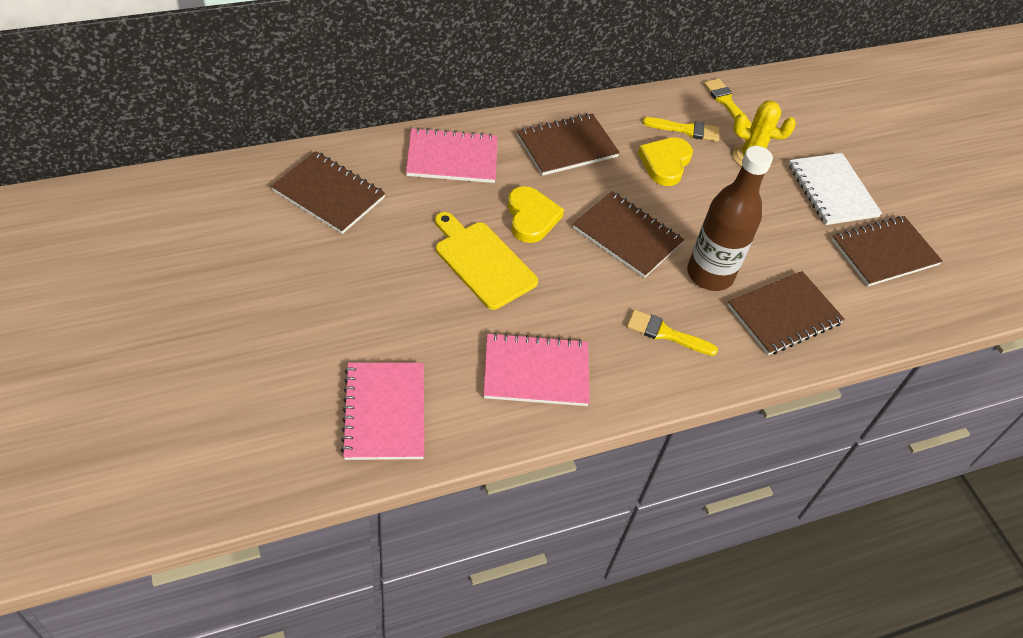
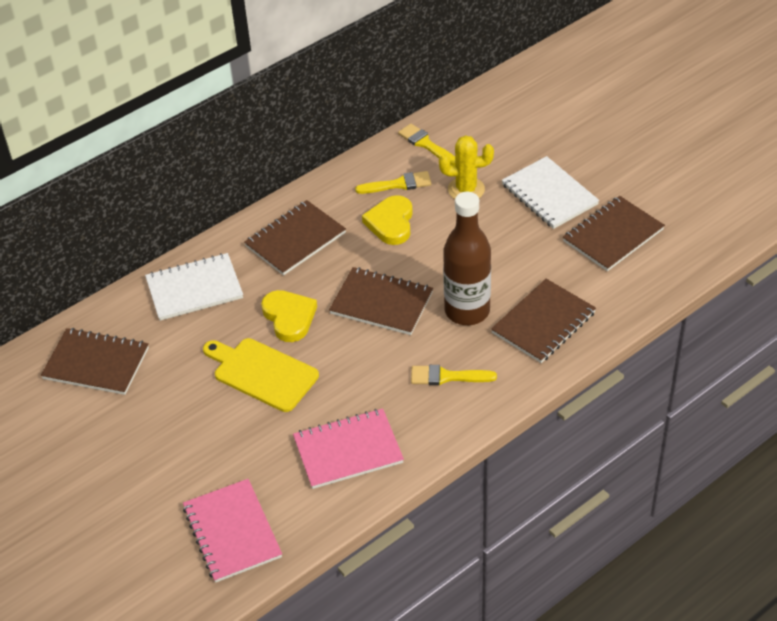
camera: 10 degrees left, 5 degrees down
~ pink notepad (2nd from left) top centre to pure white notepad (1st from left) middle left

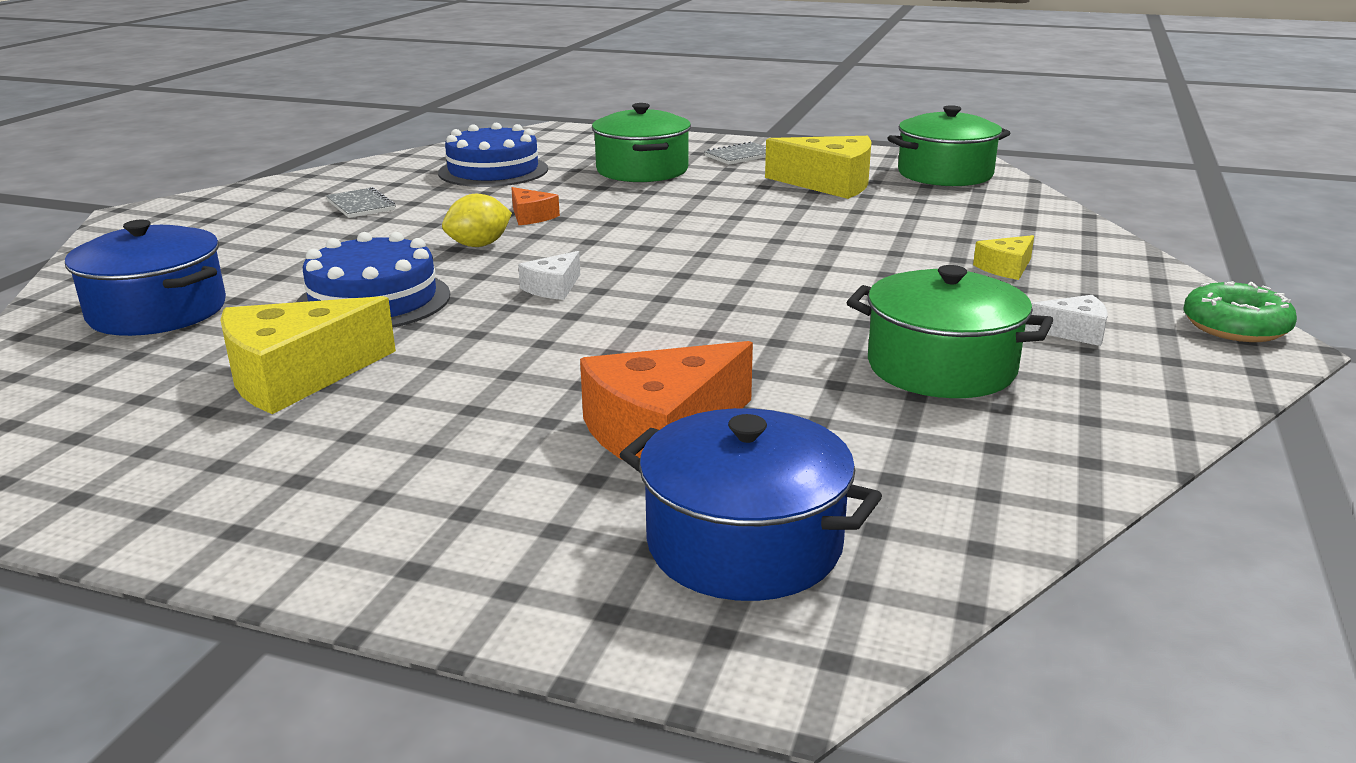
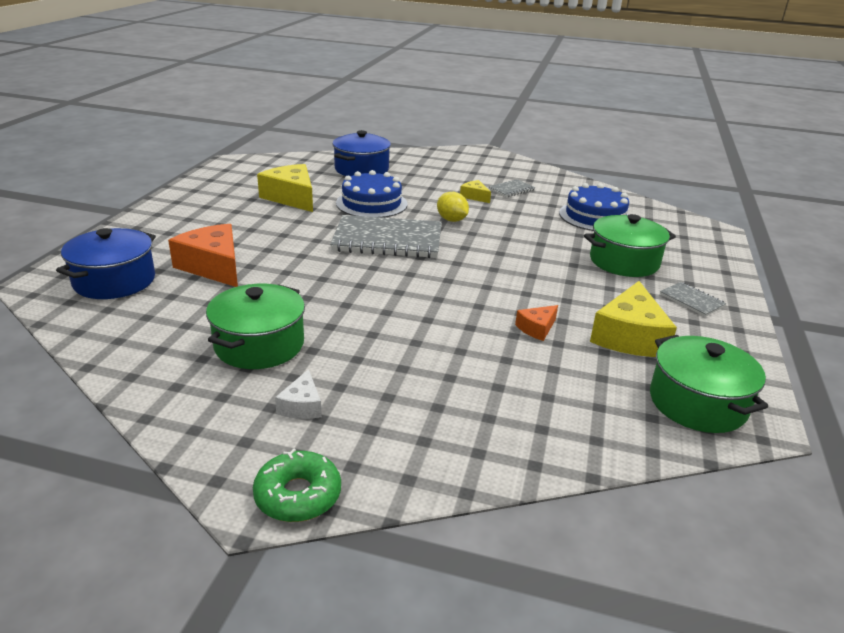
camera: 85 degrees right, 5 degrees up
~ pure white cheese wedge (1st from left) centre to gray notepad (1st from left) centre
~ golden cheese wedge (3rd from left in the first image) middle right to golden cheese wedge (2nd from left) top centre
~ orange cheese wedge (1st from left in the first image) top centre to orange cheese wedge (2nd from left) centre

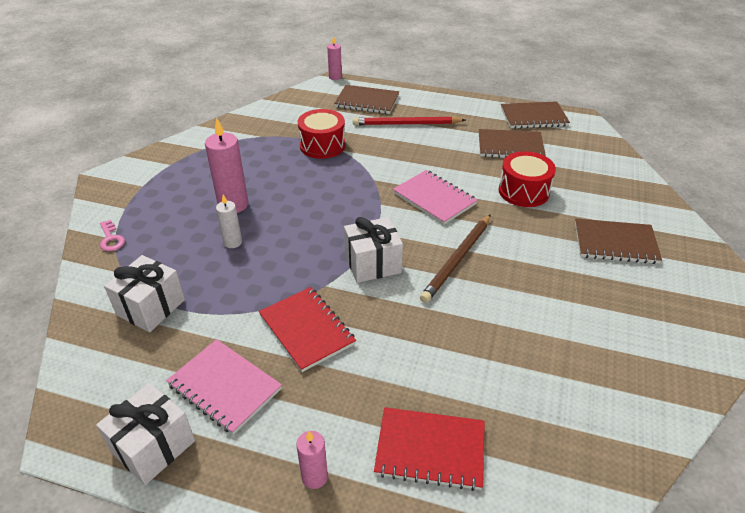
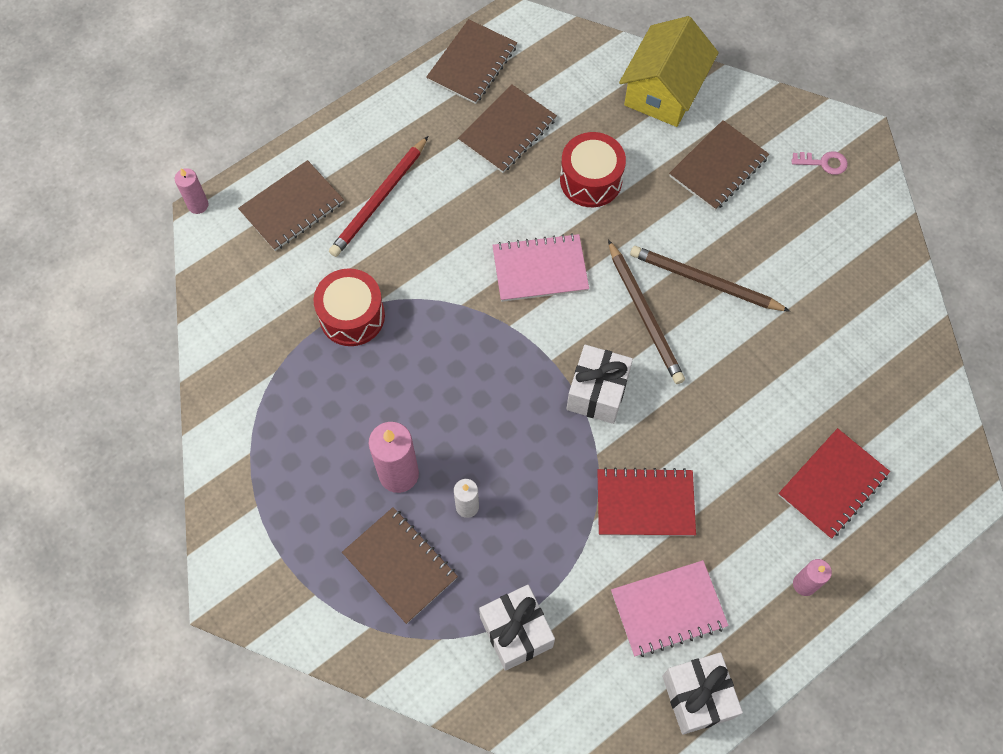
camera: 55 degrees left, 25 degrees up
+ dark brown notepad (2nd from left) bottom centre
+ golden cottage top right
+ dark brown lead pencil (2nd from left) middle right
~ pink door key middle left to top right

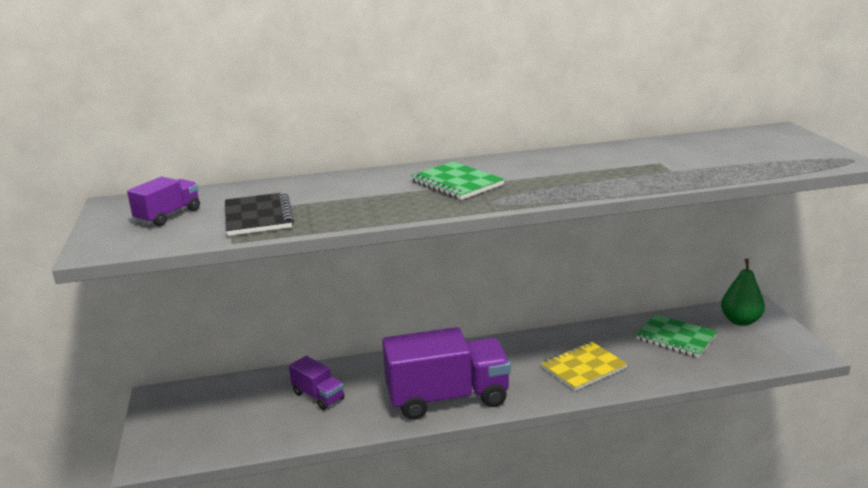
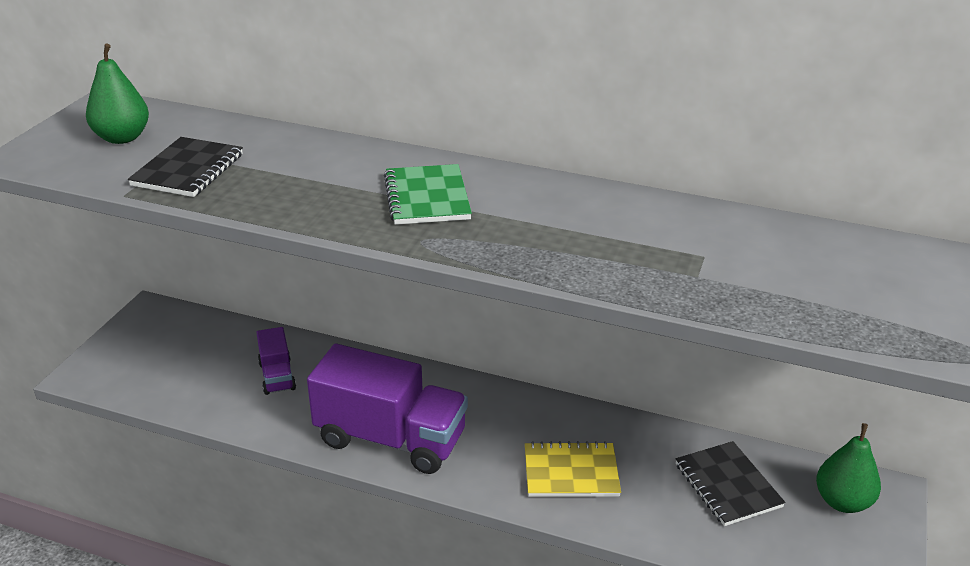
camera: 30 degrees right, 10 degrees up
~ violet lorry (1st from left) middle left to green toy pear (1st from left) top left
~ green notepad (2nd from left) bottom right to black notepad (2nd from left) bottom right

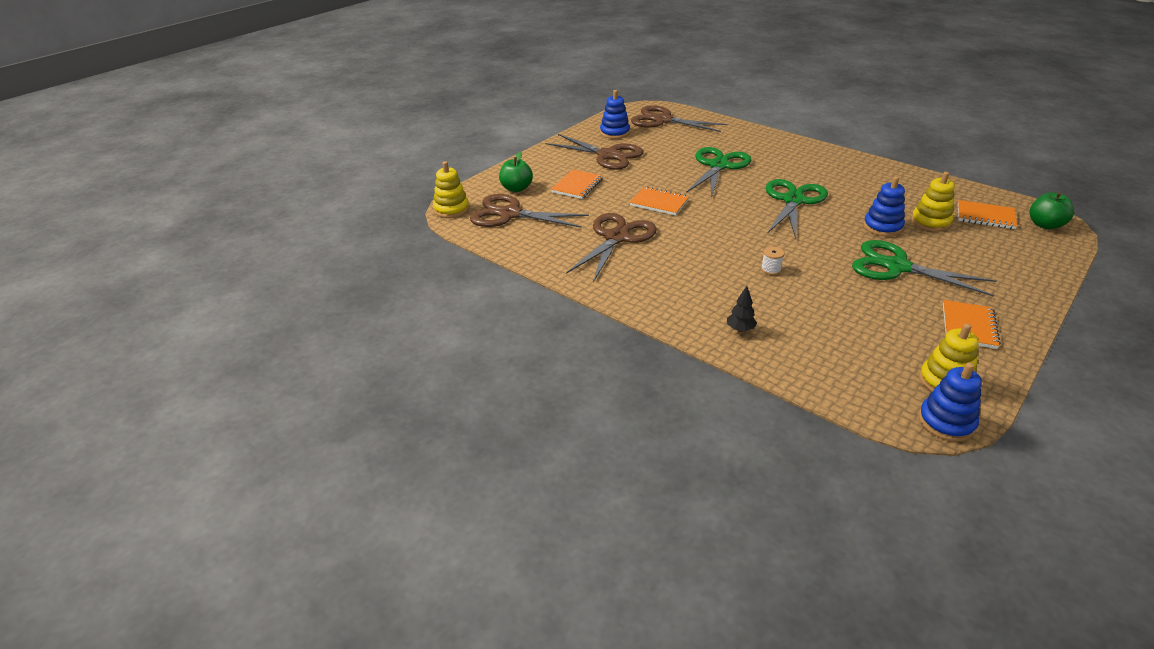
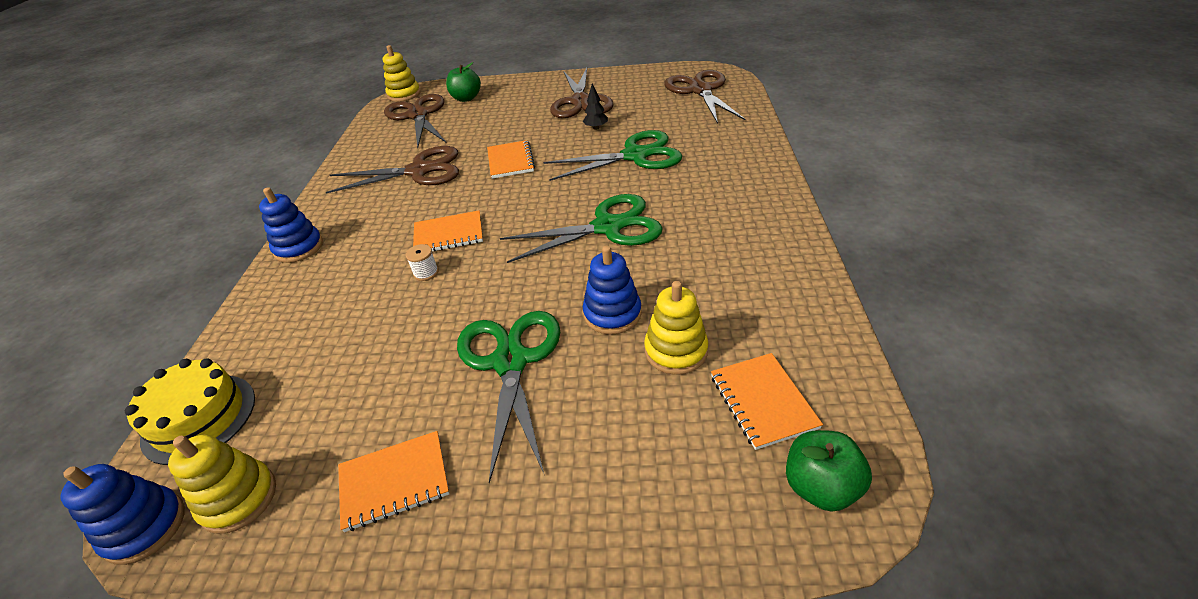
camera: 55 degrees right, 5 degrees up
+ golden gateau bottom left
~ royal blue stacking rings (1st from left in the first image) top centre to royal blue stacking rings (2nd from left) middle left
~ orange notepad (1st from left in the first image) top centre to orange notepad (2nd from left) centre
~ black tree centre to top centre

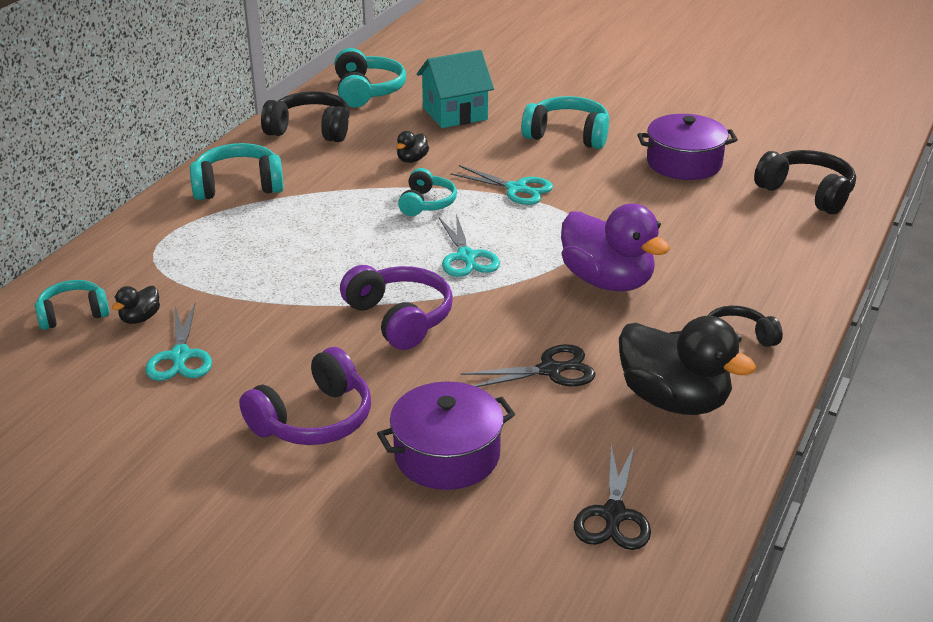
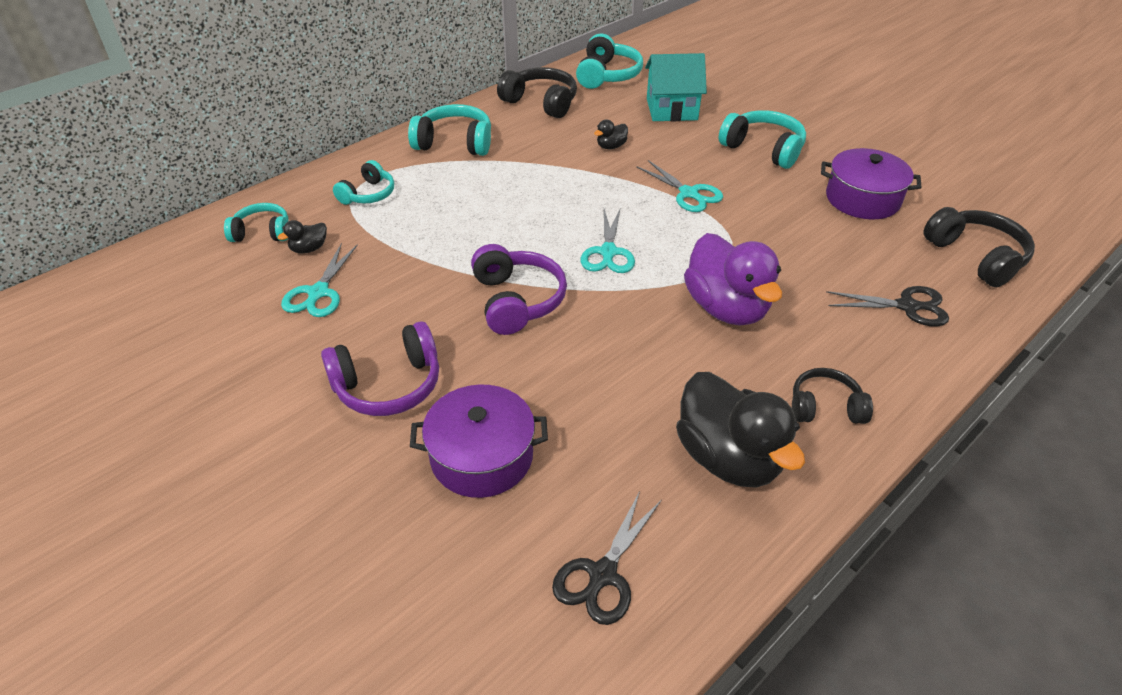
camera: 20 degrees right, 10 degrees up
~ turquoise headset (4th from left in the first image) top centre to turquoise headset (2nd from left) top left
~ black shears (1st from left in the first image) centre to black shears (2nd from left) middle right

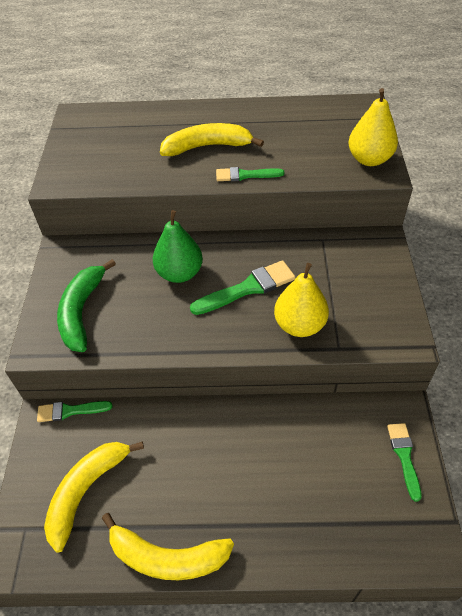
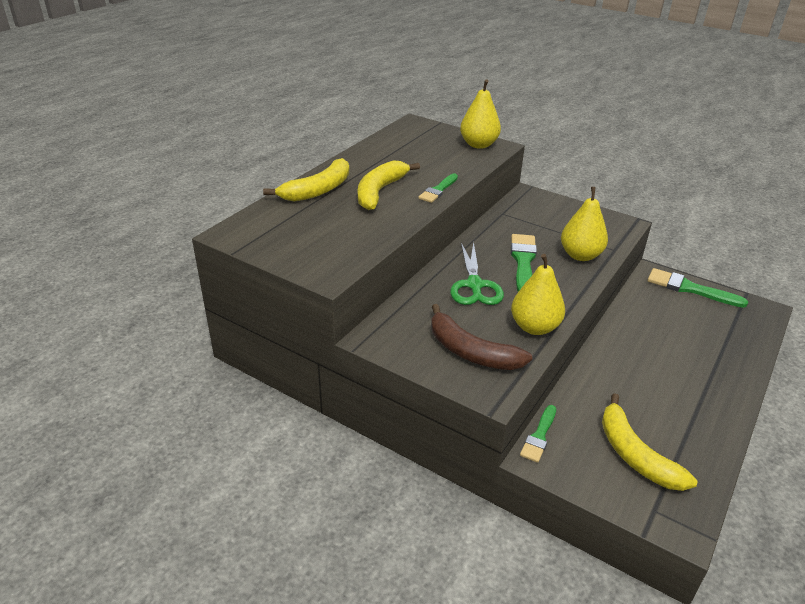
camera: 60 degrees left, 15 degrees down
~ golden banana fruit (2nd from left in the first image) bottom centre to golden banana fruit (1st from left) top centre
~ green banana fruit middle left to dark brown banana fruit centre
~ green toy pear centre to green shears centre
+ golden toy pear (2nd from left) middle right
~ green paintbrush (4th from left) bottom right = middle right x1.55

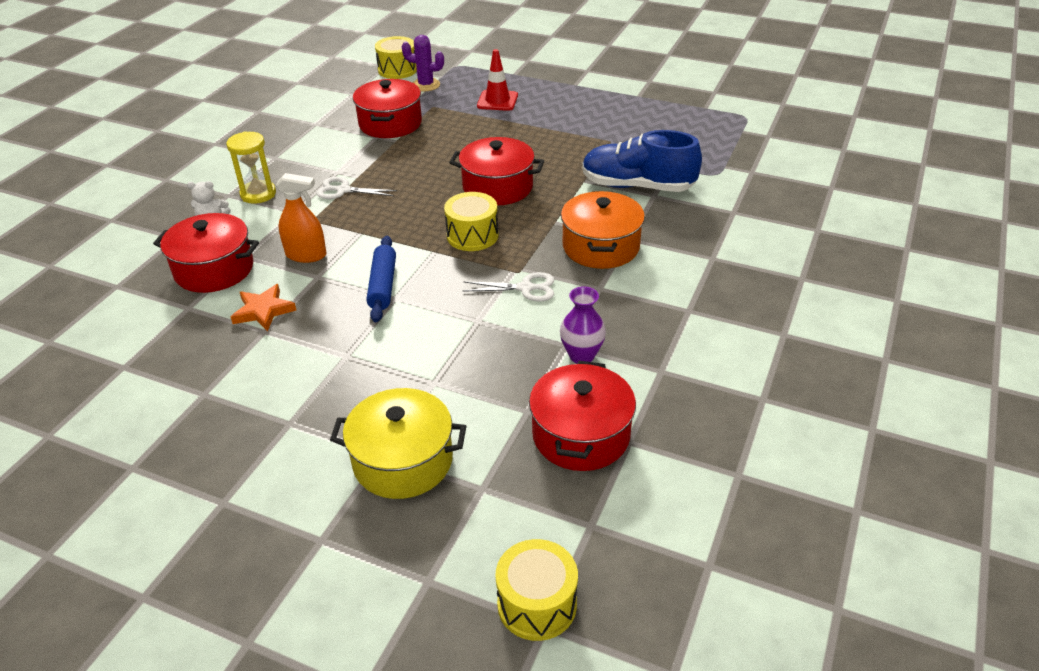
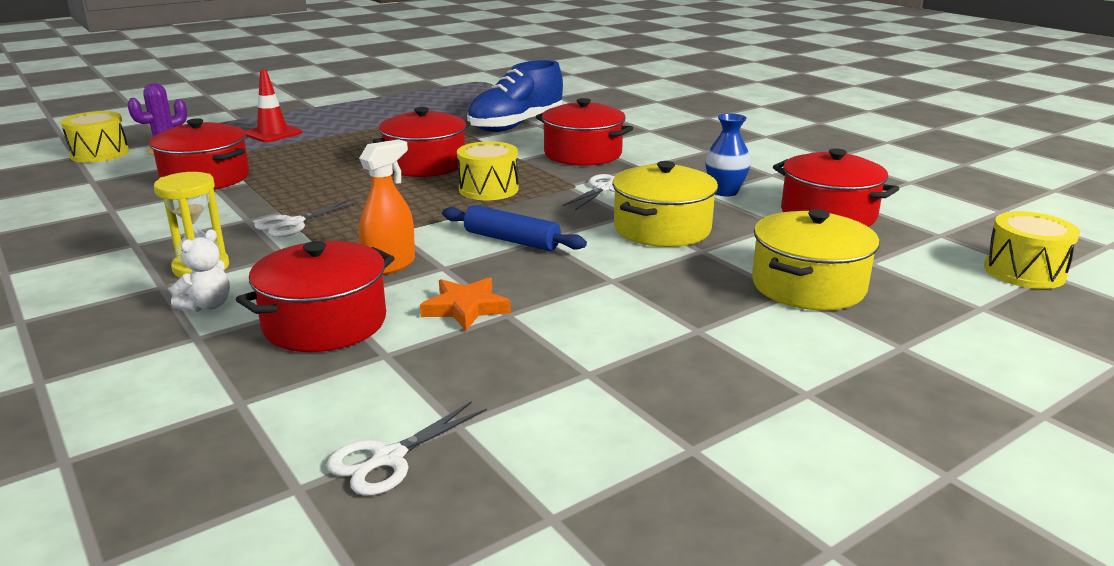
camera: 60 degrees left, 15 degrees down
+ pure white shears (2nd from left) bottom centre
~ orange pot centre to scarlet pot (4th from left) top centre
+ golden pot (1st from left) centre
~ violet tall vase centre to royal blue tall vase top centre

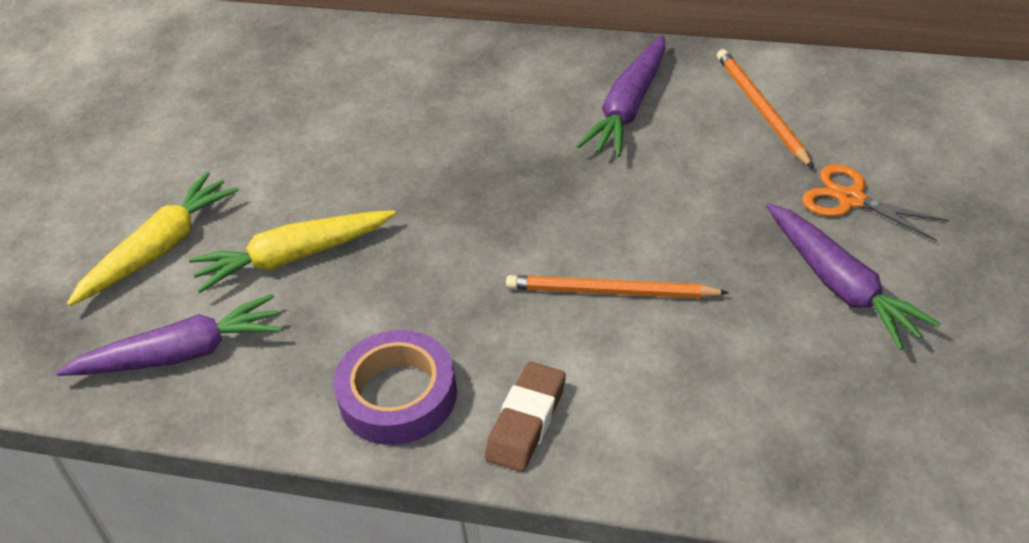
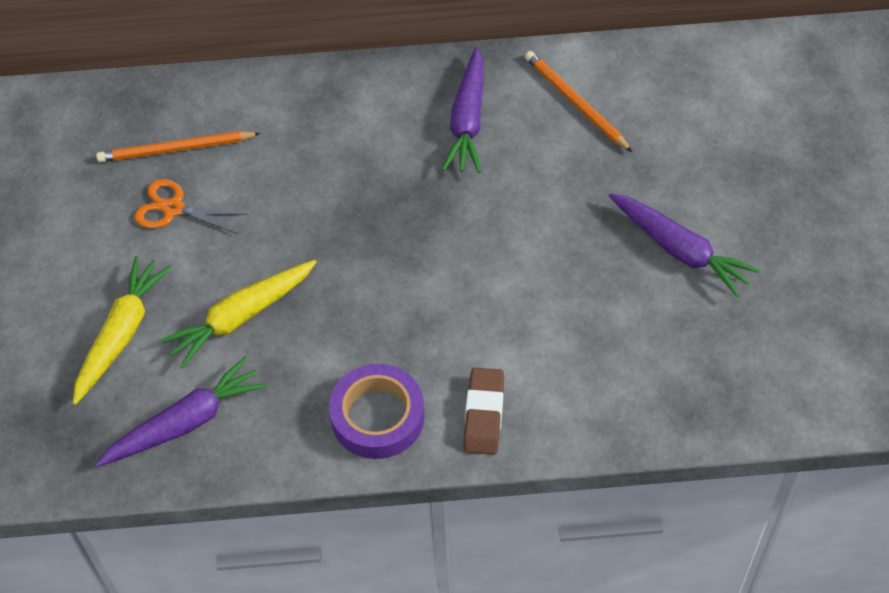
camera: 20 degrees left, 10 degrees up
~ orange lead pencil (1st from left) centre to top left
~ orange shears middle right to middle left

